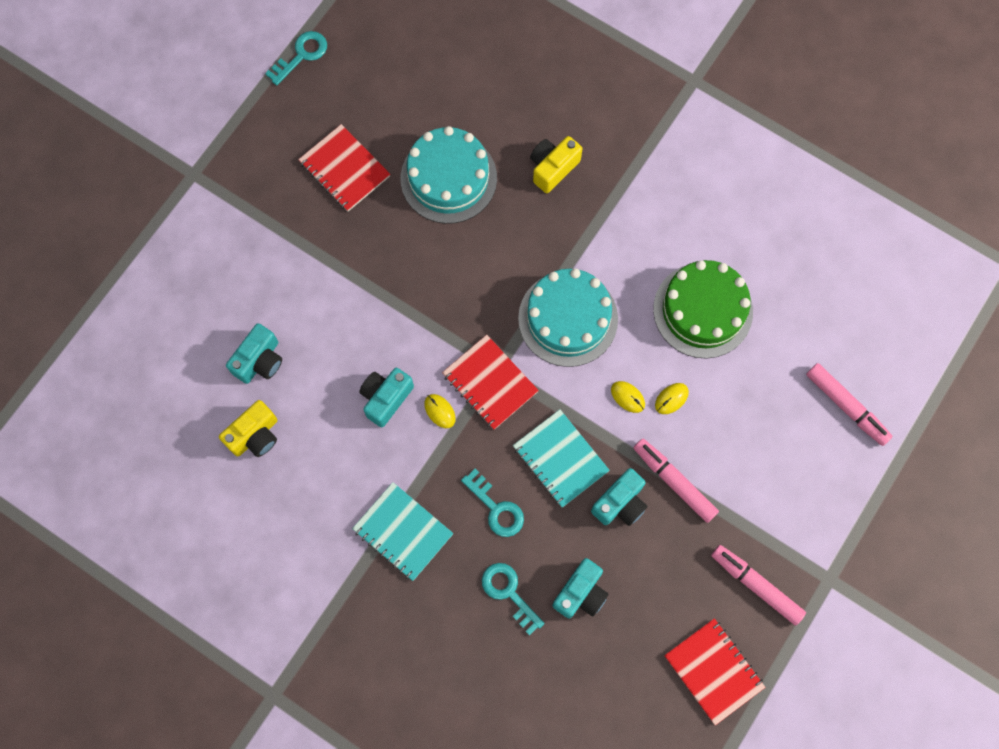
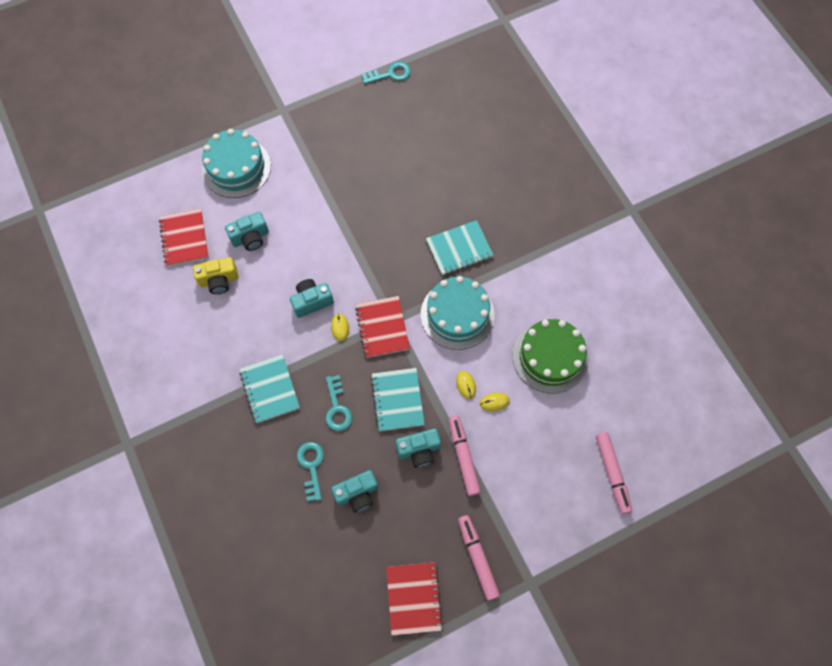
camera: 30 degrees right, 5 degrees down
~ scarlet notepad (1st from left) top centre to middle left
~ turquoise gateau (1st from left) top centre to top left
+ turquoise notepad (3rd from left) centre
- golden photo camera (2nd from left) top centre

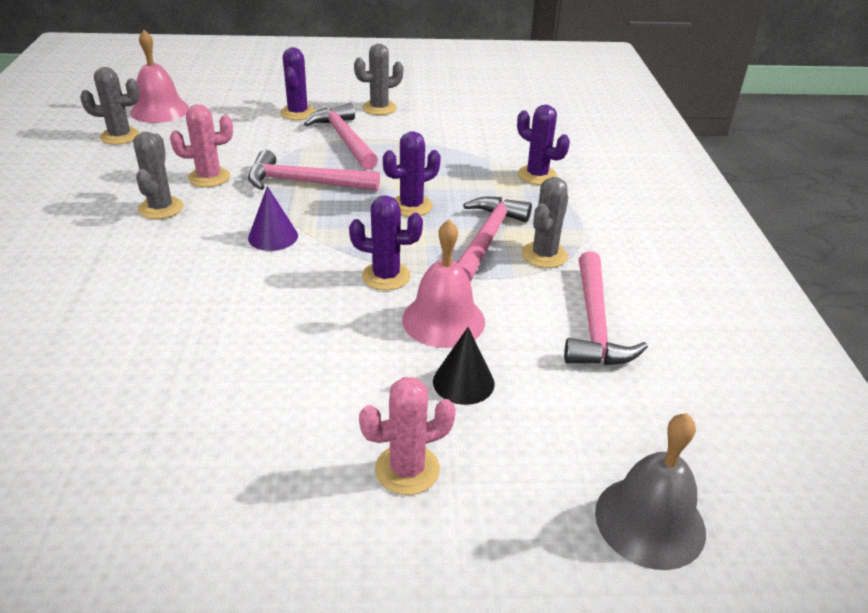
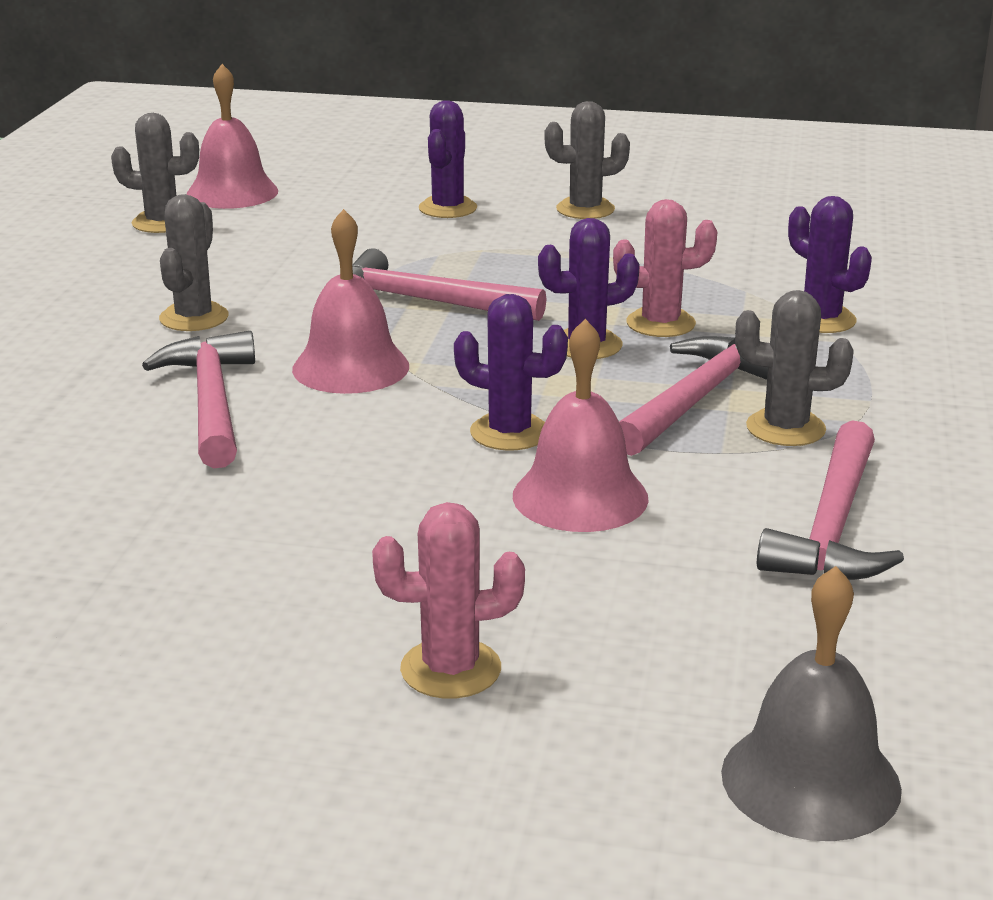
camera: 15 degrees right, 10 degrees down
~ pink carpenter's hammer (2nd from left in the first image) top centre to pink carpenter's hammer (1st from left) middle left
~ violet cone middle left to pink school bell (2nd from left) centre
~ pink cactus (1st from left in the first image) top left to pink cactus (2nd from left) top right
~ gray cactus (4th from left) centre = middle right 60 degrees clockwise
- black cone centre

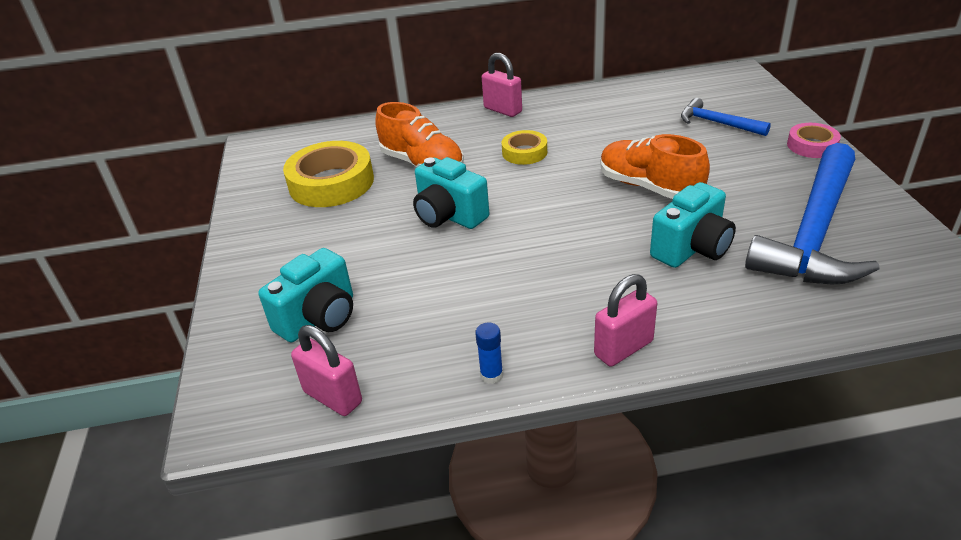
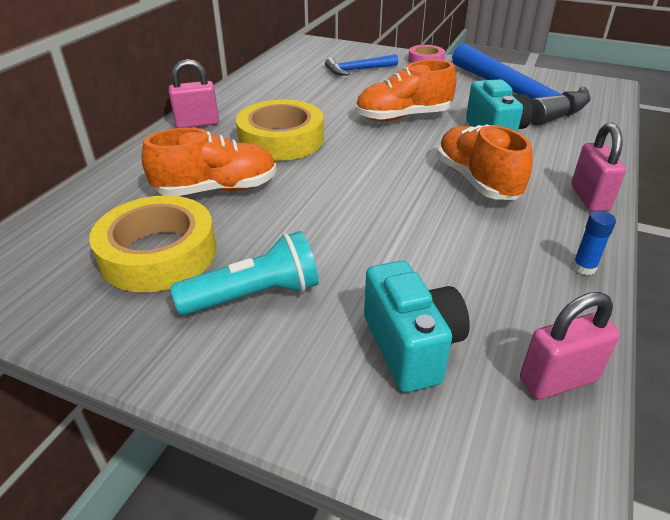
camera: 60 degrees left, 0 degrees up
+ turquoise pocket torch centre
~ golden sticky tape (2nd from left) top centre = top centre x1.83
+ orange shoe (3rd from left) top right
- turquoise photo camera (2nd from left) centre

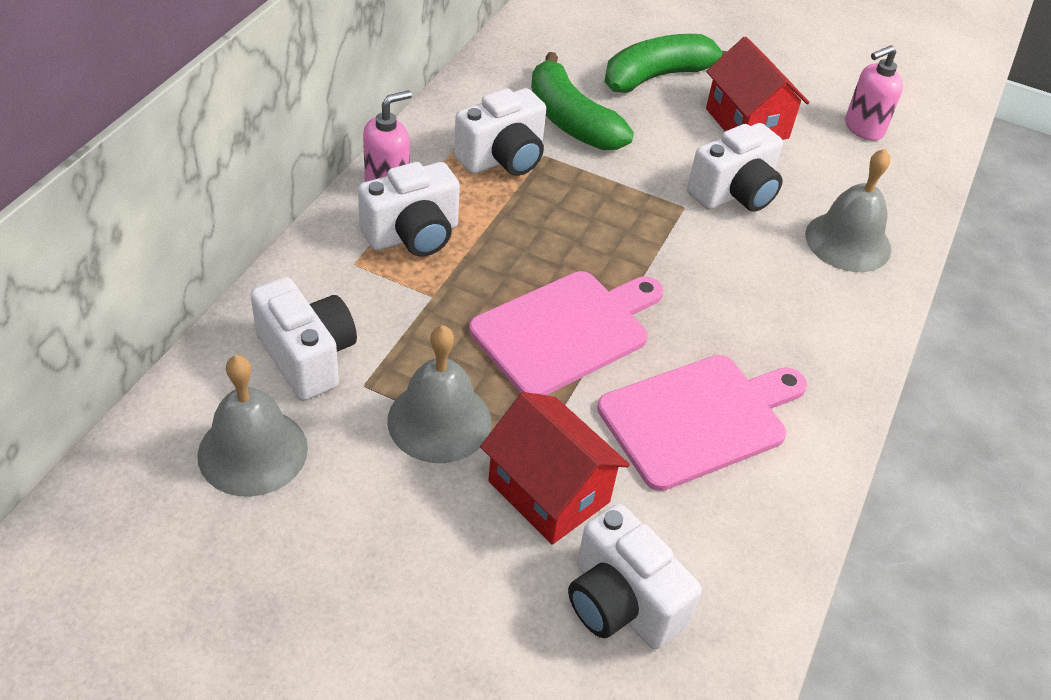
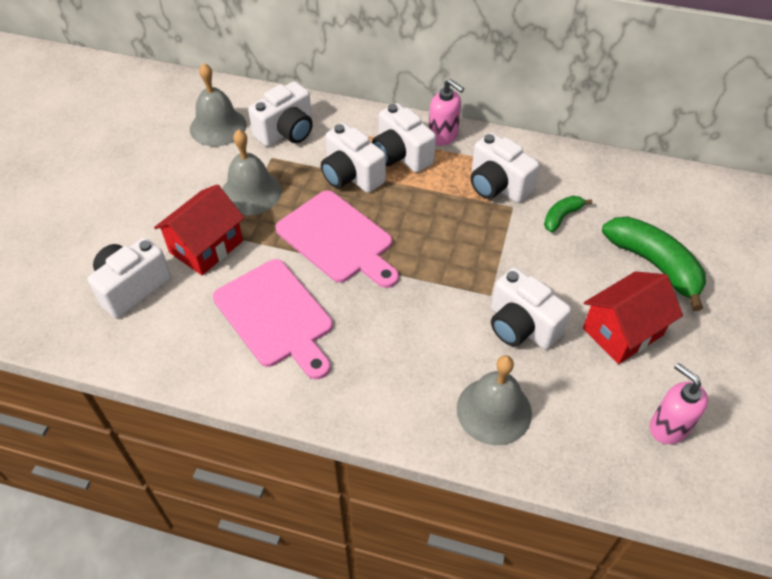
camera: 85 degrees right, 5 degrees up
+ pure white photo camera (3rd from left) top centre
~ green banana fruit (1st from left) top centre = middle right x0.51

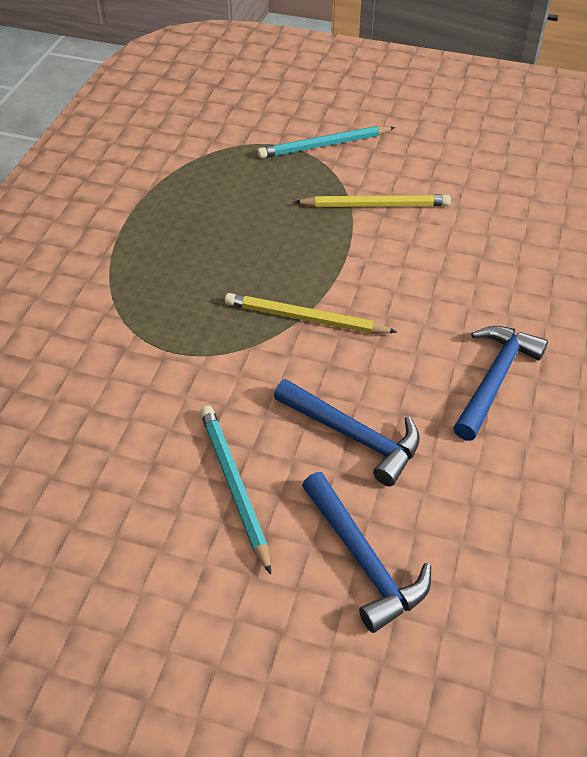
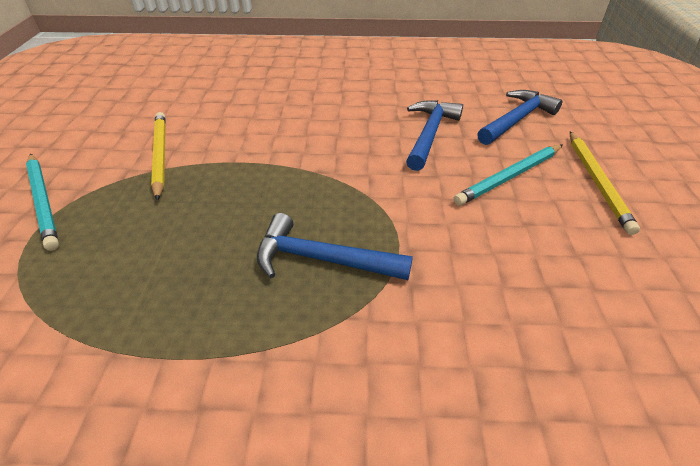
camera: 105 degrees left, 5 degrees down
~ royal blue carpenter's hammer (3rd from left in the first image) middle right to royal blue carpenter's hammer (1st from left) centre
~ golden lead pencil (1st from left in the first image) centre to golden lead pencil (2nd from left) middle right

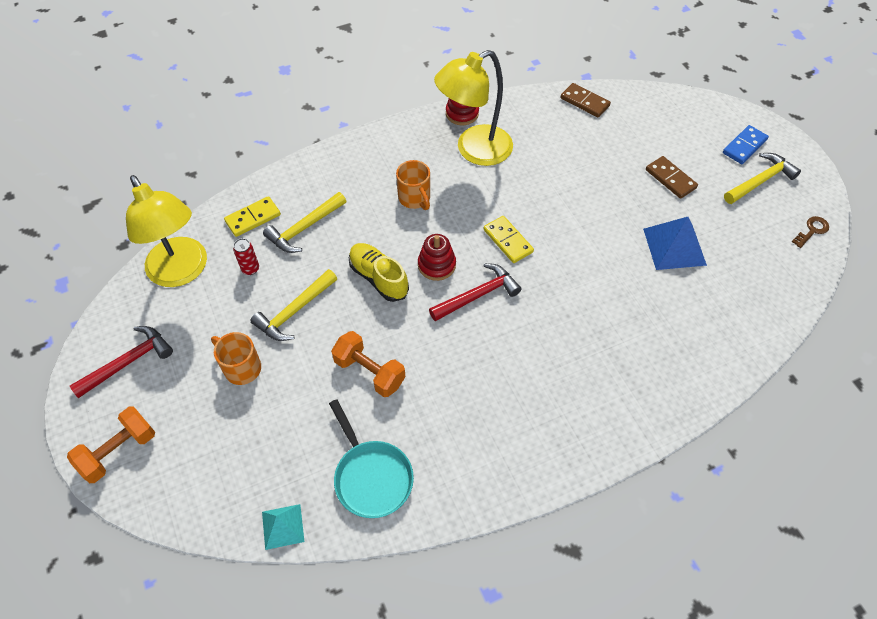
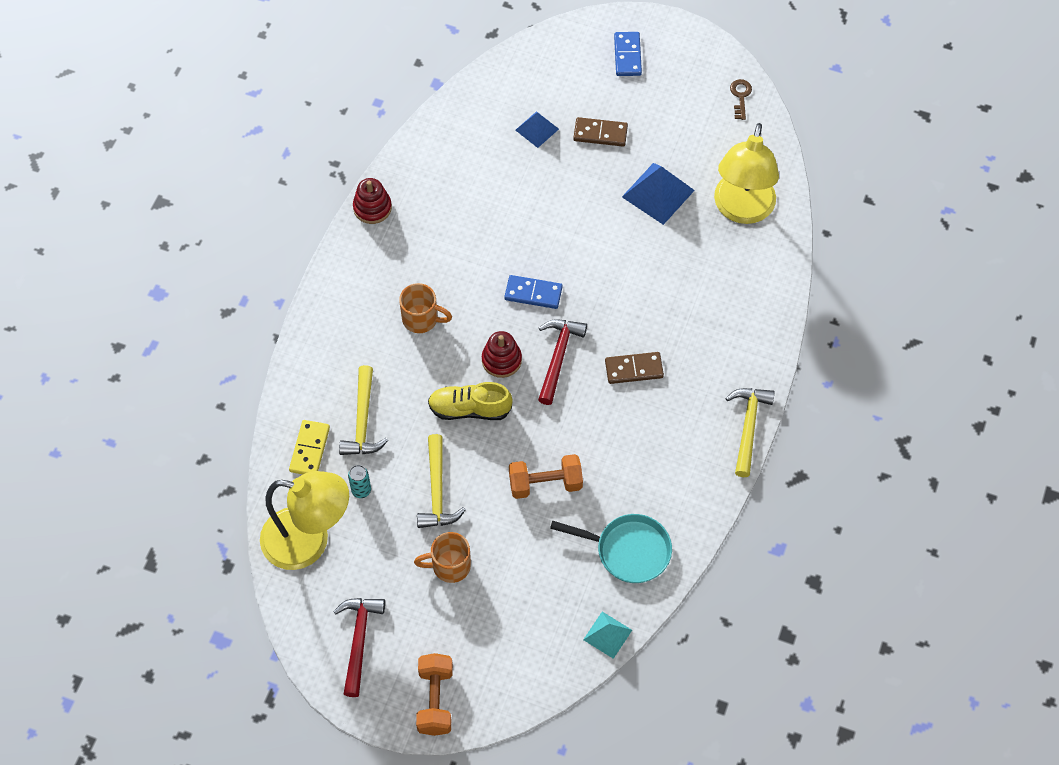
camera: 45 degrees left, 5 degrees up
~ scarlet soda can middle left to turquoise soda can centre
~ golden domino piece (2nd from left) centre to royal blue domino piece (1st from left) centre
+ royal blue solid pyramid (1st from left) top centre
~ dark brown domino piece (1st from left in the first image) top right to dark brown domino piece (2nd from left) centre
~ golden reading lamp (2nd from left) top centre to top right
~ golden carpenter's hammer (3rd from left) top right to middle right

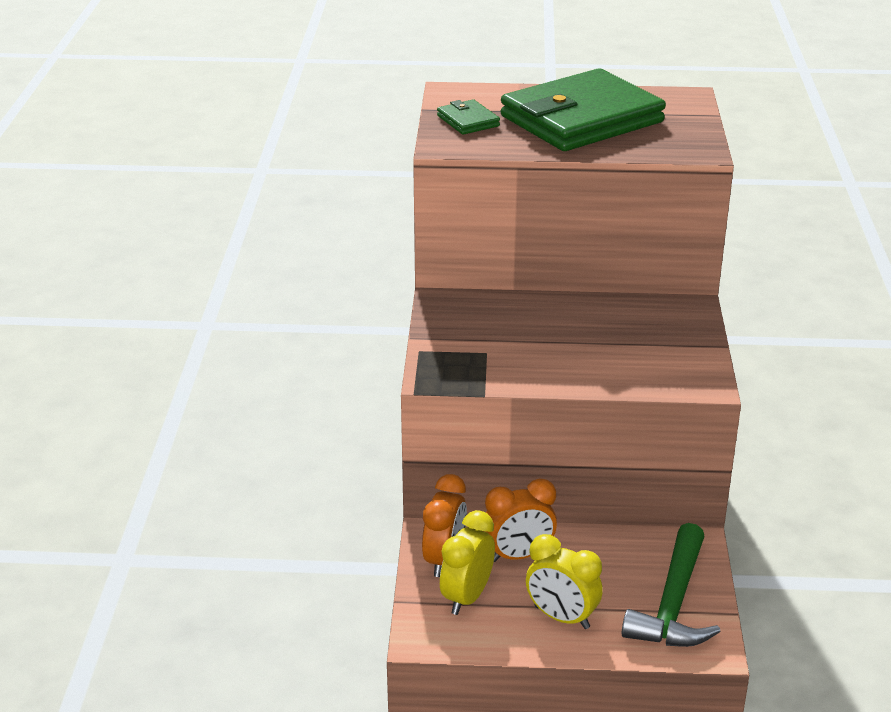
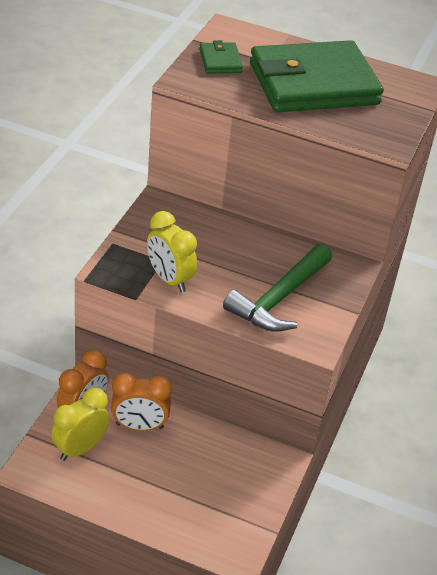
camera: 15 degrees right, 10 degrees up
~ golden bedside clock (2nd from left) bottom centre to centre
~ green carpenter's hammer bottom right to centre

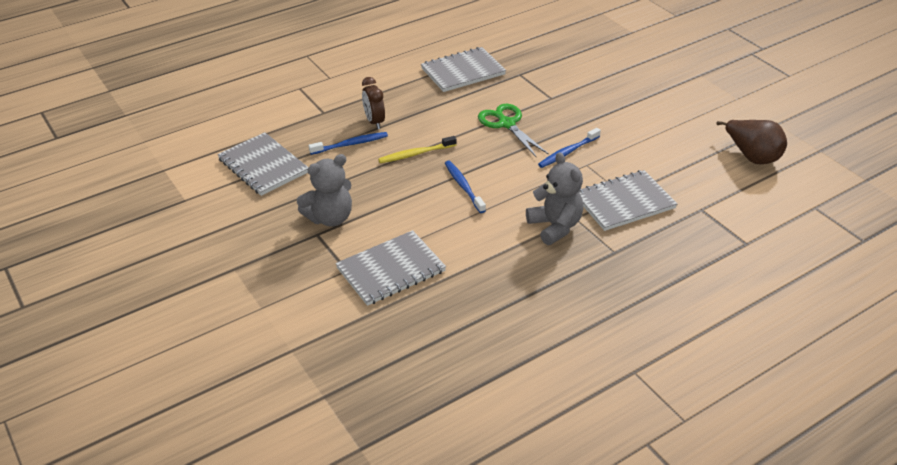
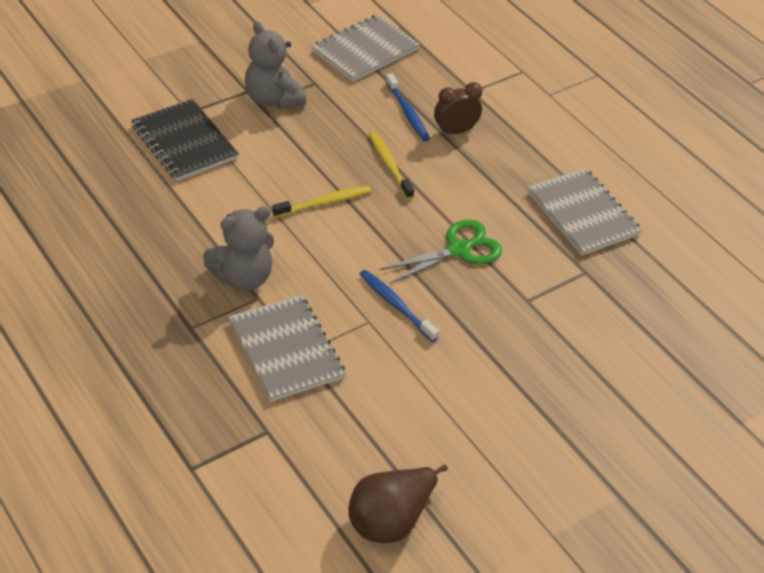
camera: 85 degrees right, 5 degrees up
~ gray notepad (2nd from left) centre to black notepad top left
~ royal blue tooth brush (2nd from left) centre to golden tooth brush (1st from left) centre

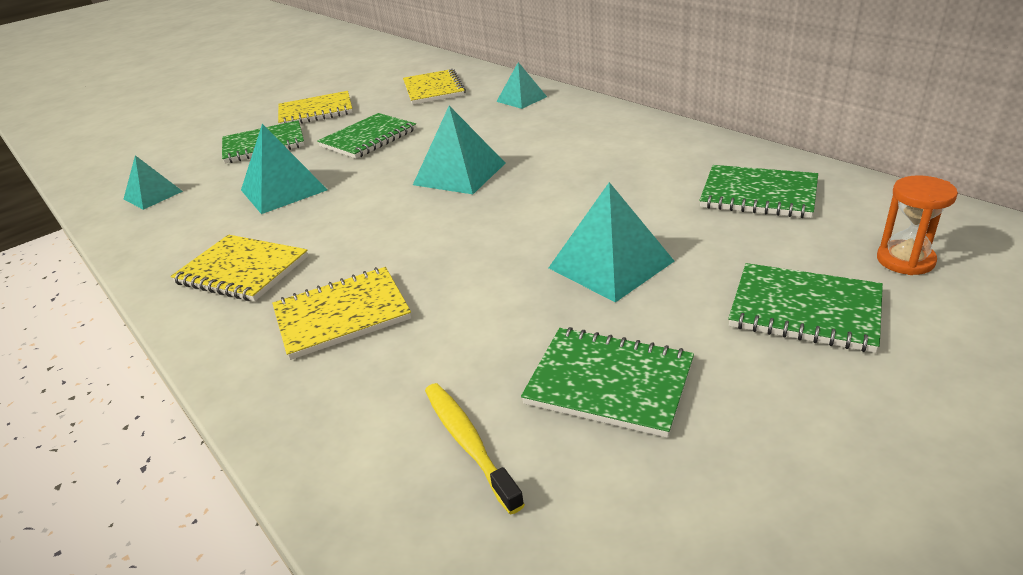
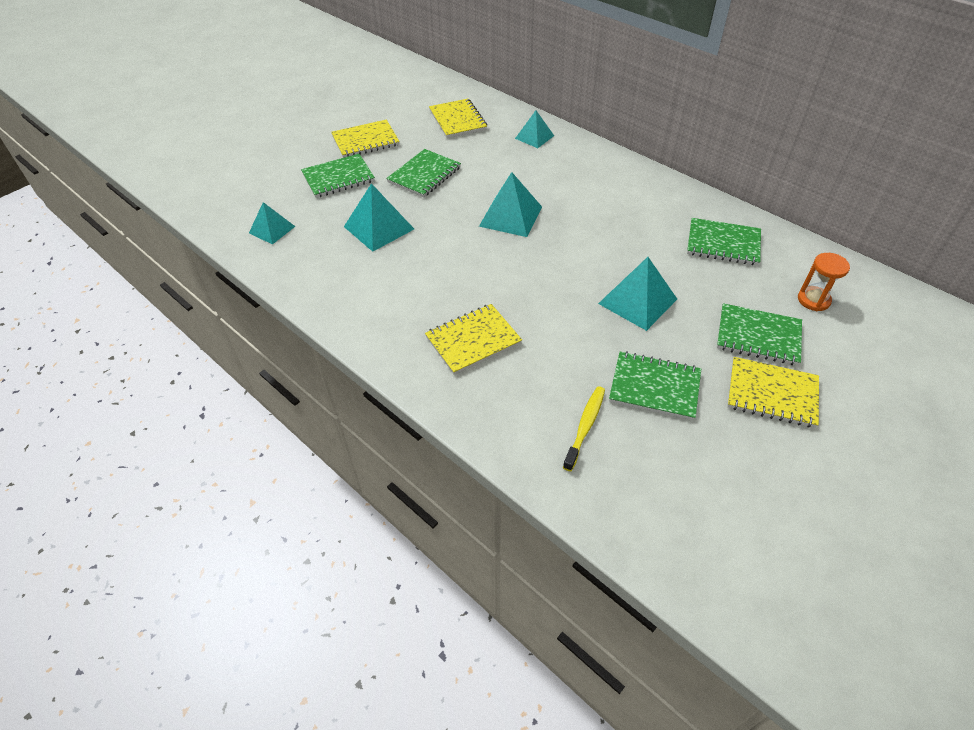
camera: 10 degrees left, 15 degrees up
~ golden tooth brush bottom centre = centre 60 degrees clockwise
~ golden notepad (1st from left in the first image) middle left to golden notepad (4th from left) middle right

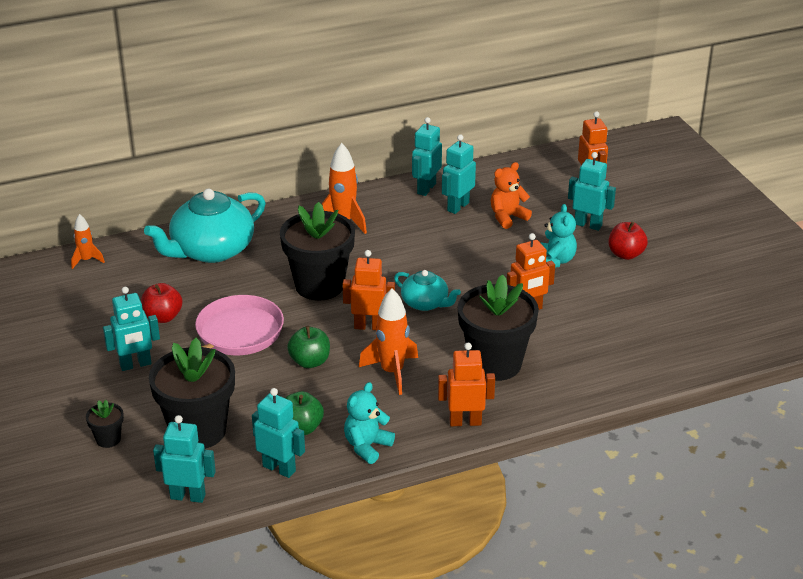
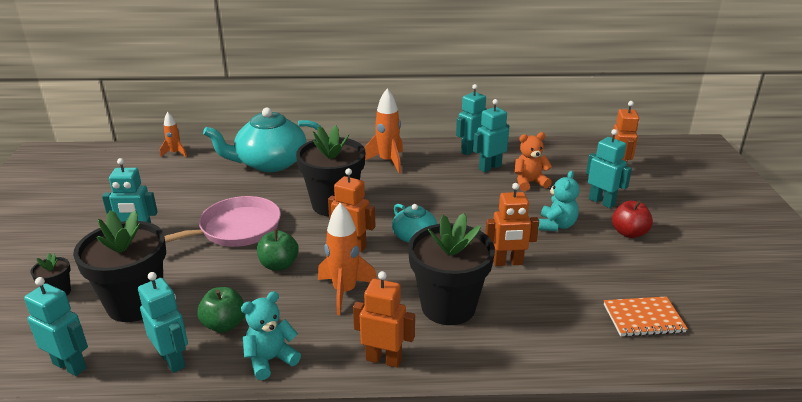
camera: 20 degrees right, 5 degrees down
+ orange notepad bottom right
- scarlet apple (1st from left) middle left

